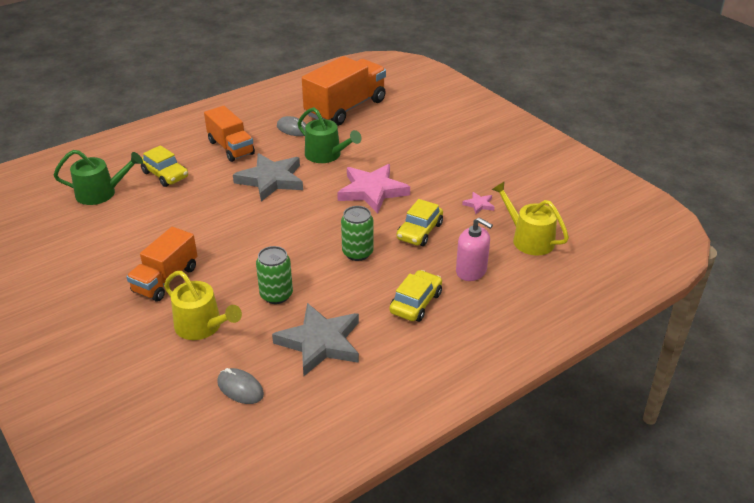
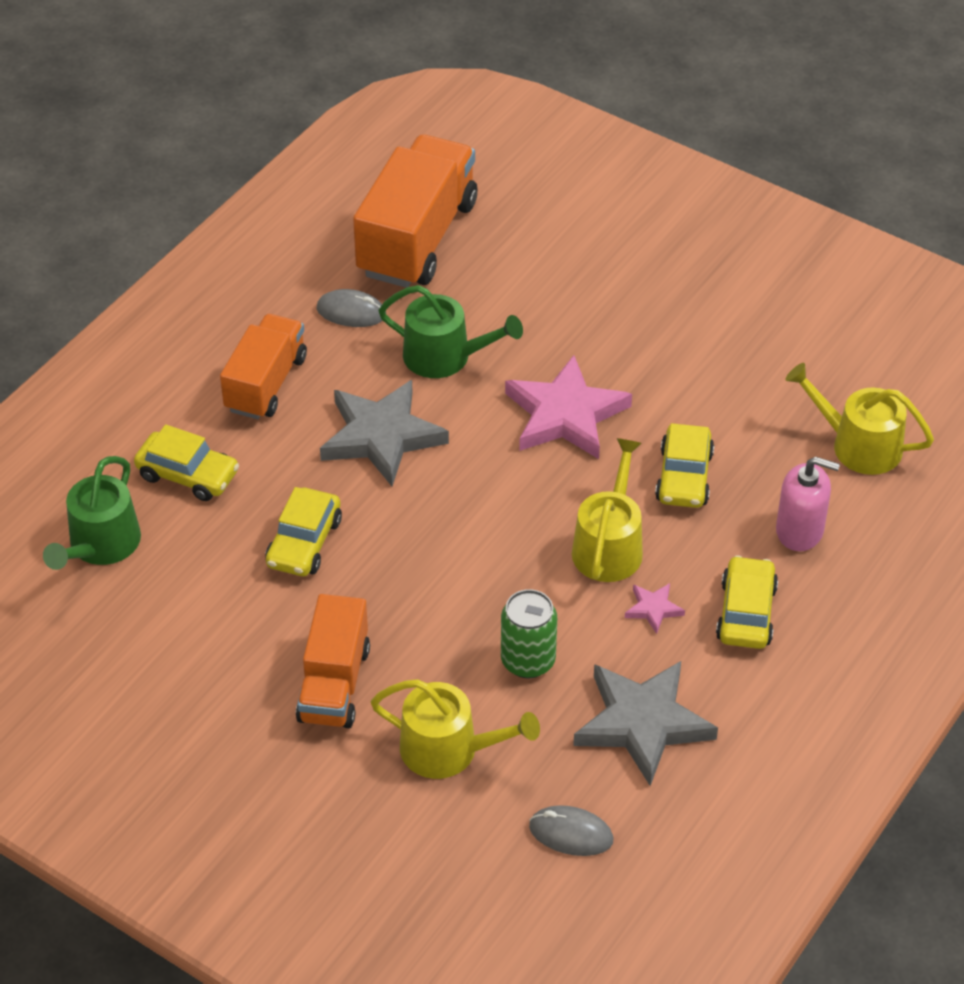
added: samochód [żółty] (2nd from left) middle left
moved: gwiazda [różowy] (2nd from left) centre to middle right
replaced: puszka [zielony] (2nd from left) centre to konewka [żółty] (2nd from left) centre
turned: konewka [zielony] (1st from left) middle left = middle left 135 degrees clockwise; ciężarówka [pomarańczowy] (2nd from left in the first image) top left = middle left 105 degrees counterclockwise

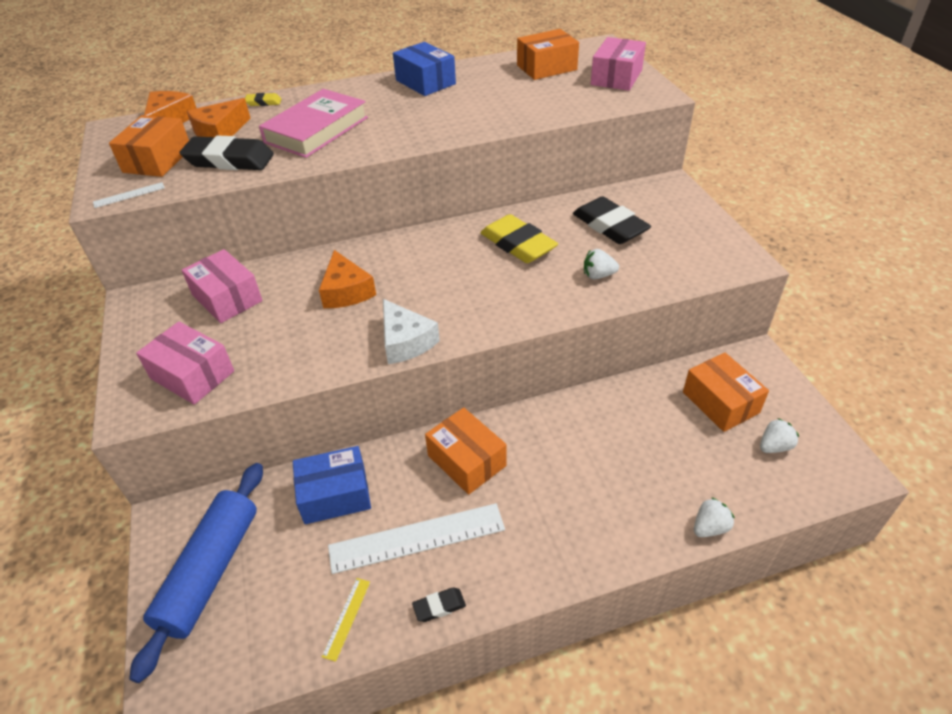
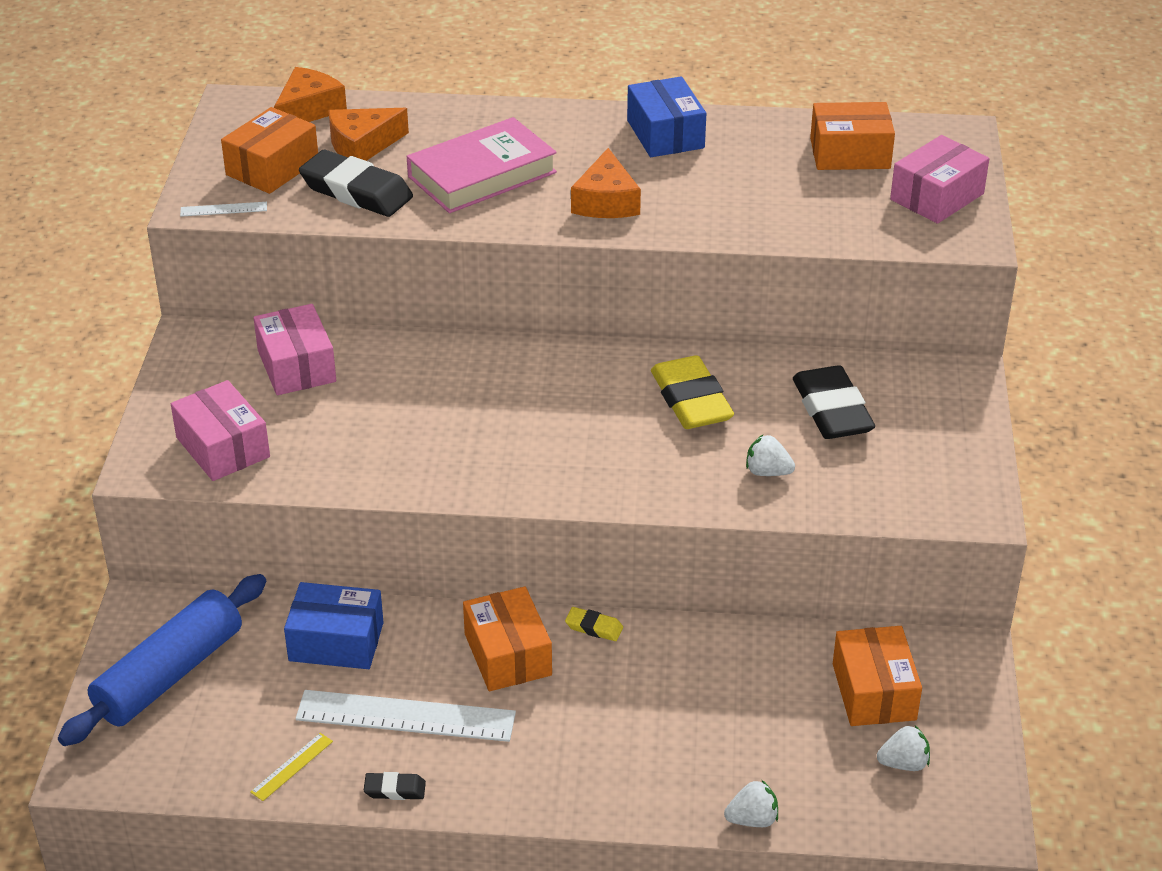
removed: ser [biały] centre
moved: gumka do mazania [żółty] (1st from left) top left to bottom centre; ser [pomarańczowy] (3rd from left) centre to top centre

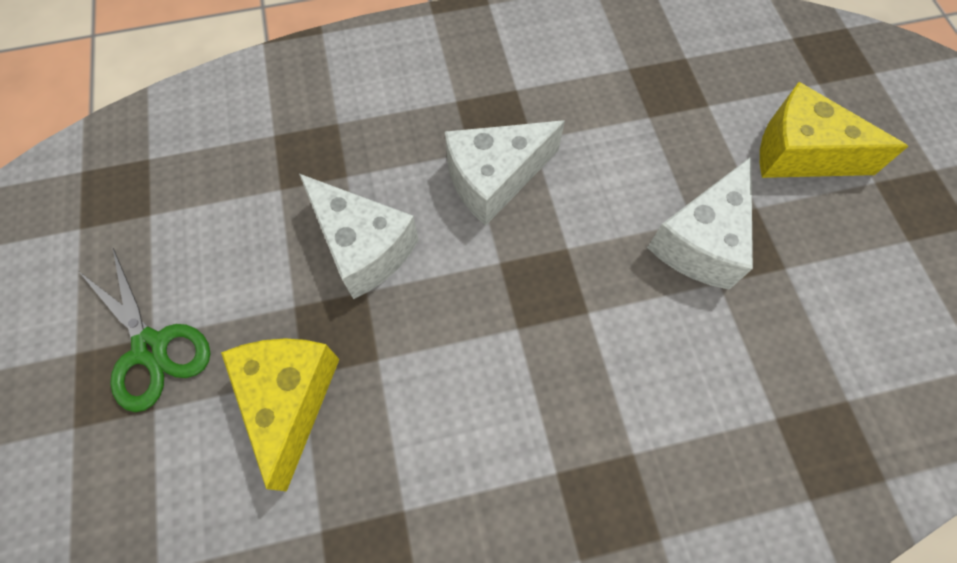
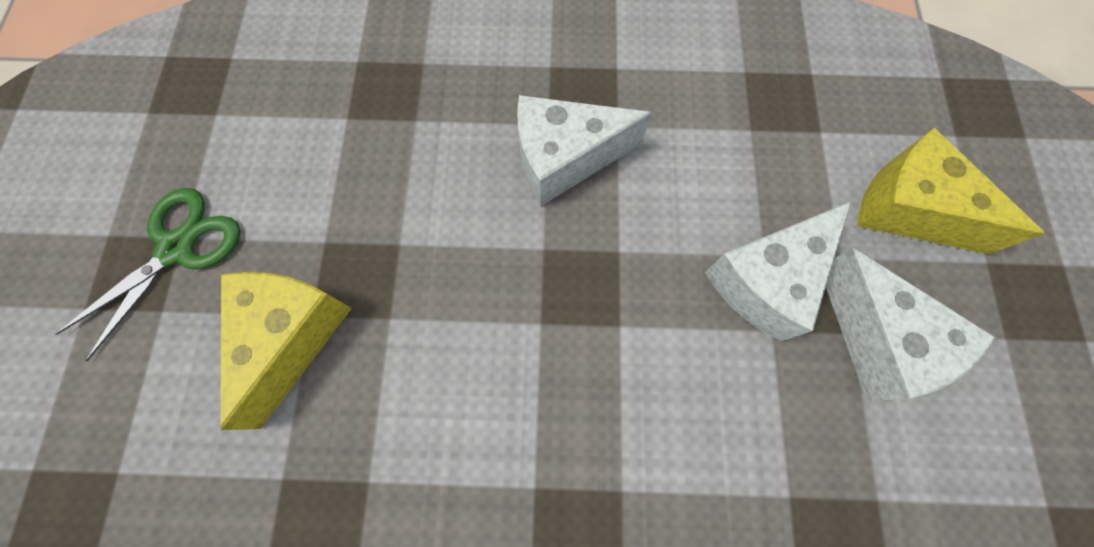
moved: ser [biały] (1st from left in the first image) centre to ser [biały] (3rd from left) middle right
turned: nożyczki [zielony] middle left = middle left 120 degrees counterclockwise

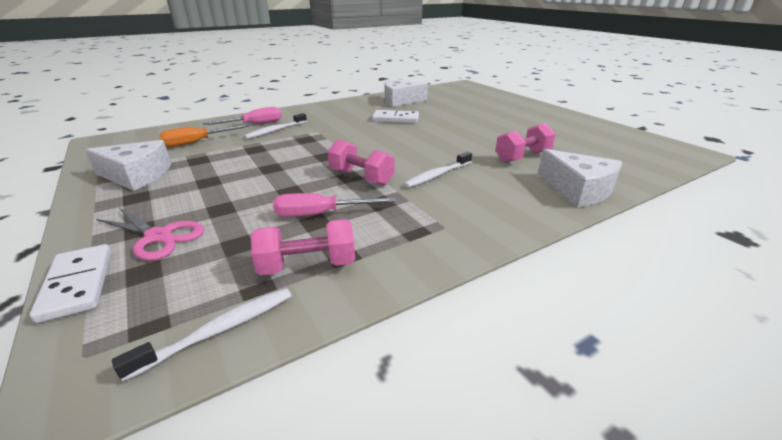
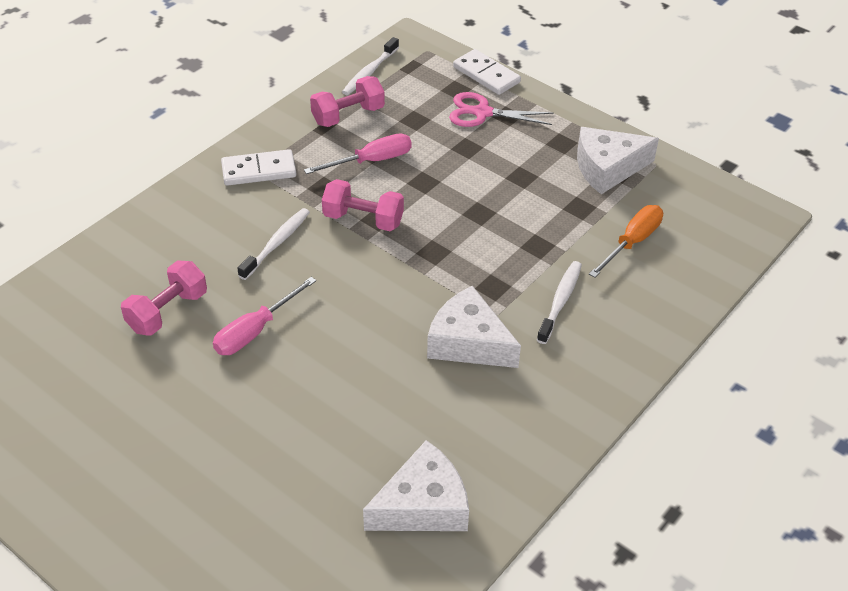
moved: śrubokręt [różowy] (1st from left) top left to middle left; kostka domina [biały] (2nd from left in the first image) top centre to kostka domina [biały] (1st from left) top left; ser [biały] (3rd from left in the first image) middle right to ser [biały] (2nd from left) centre

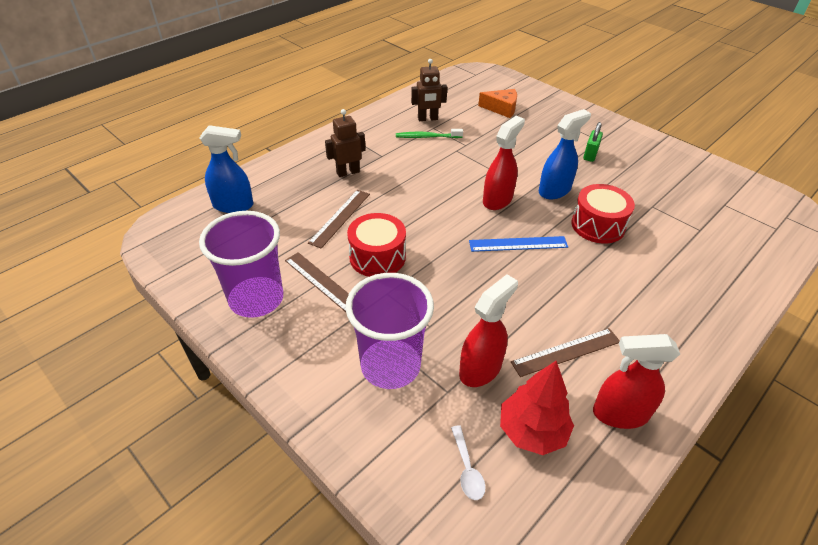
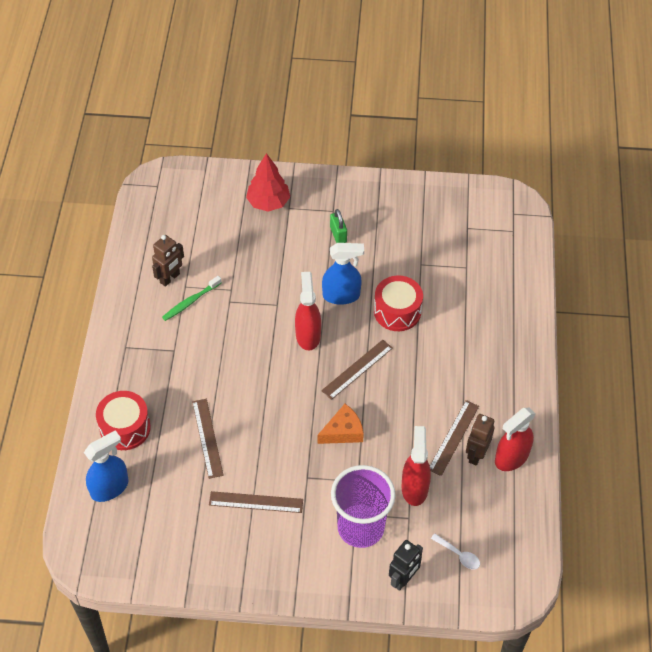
removed: szklanka [fioletowy] (1st from left) middle left
added: robot [czarny] bottom centre
moved: robot [brązowy] (1st from left in the first image) top centre to robot [brązowy] (2nd from left) bottom right; bęben [czerwony] (1st from left) centre to middle left; ser [pomarańczowy] top centre to centre; drzewko [czerwony] bottom centre to top centre
recoloured: linijka [niebieski] centre to linijka [brązowy] (3rd from left) centre
turned: spryskiwacz [niebieski] (2nd from left) top right = centre 75 degrees clockwise

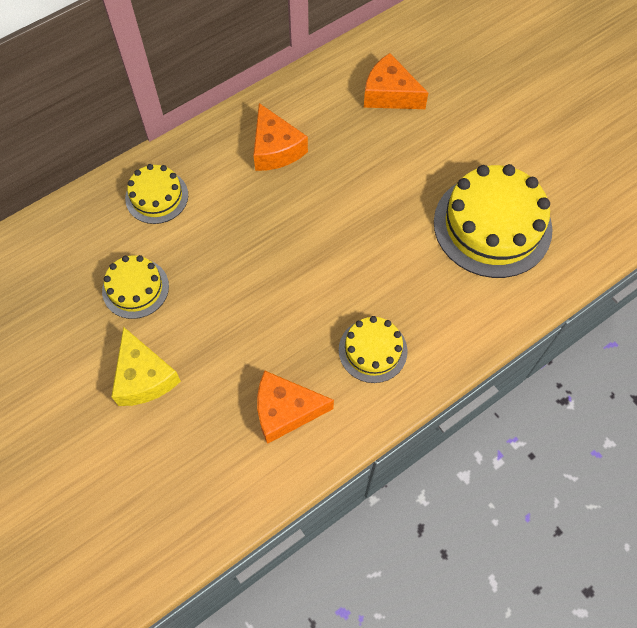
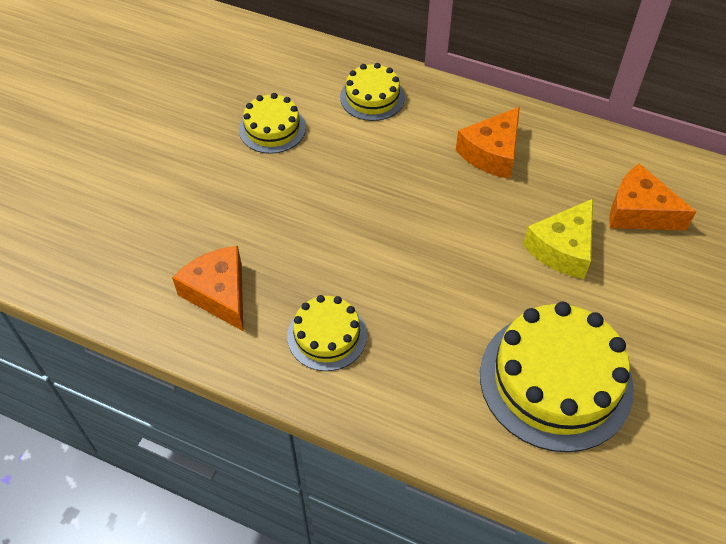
moved: ser [żółty] middle left to middle right
turned: ser [pomarańczowy] (3rd from left) top centre = middle right 60 degrees counterclockwise

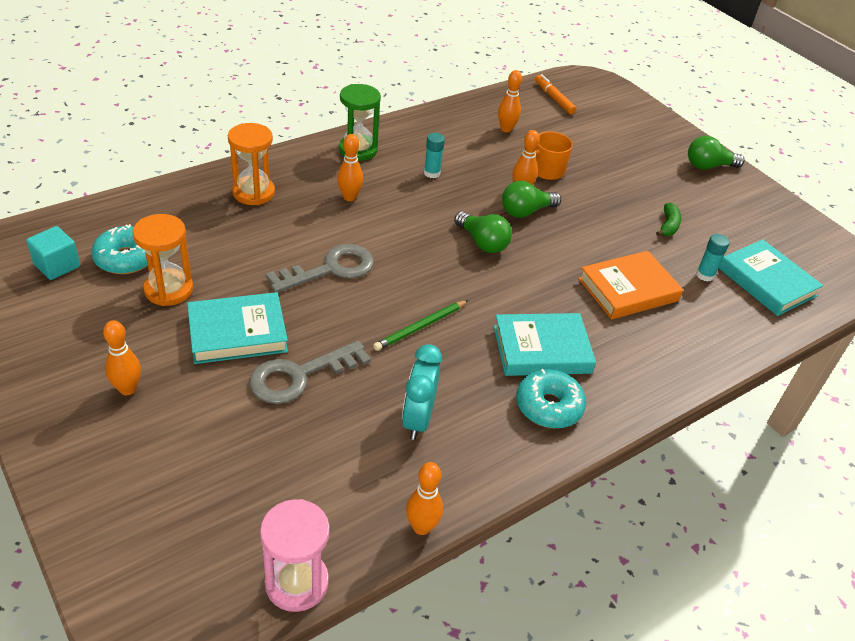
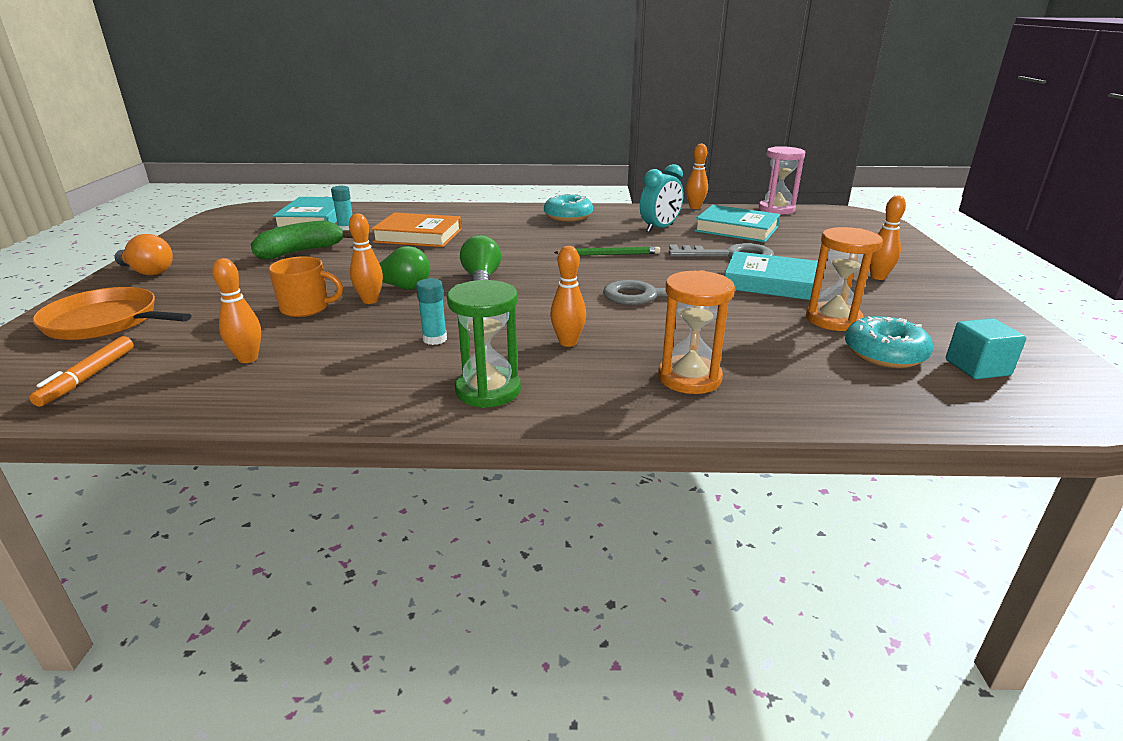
added: patelnia [pomarańczowy] middle left
moved: książka [turkusowy] (2nd from left) centre to top centre
recoloured: żarówka [zielony] (3rd from left) top right to żarówka [pomarańczowy] middle left
resized: banan [zielony] middle right = top left x1.77

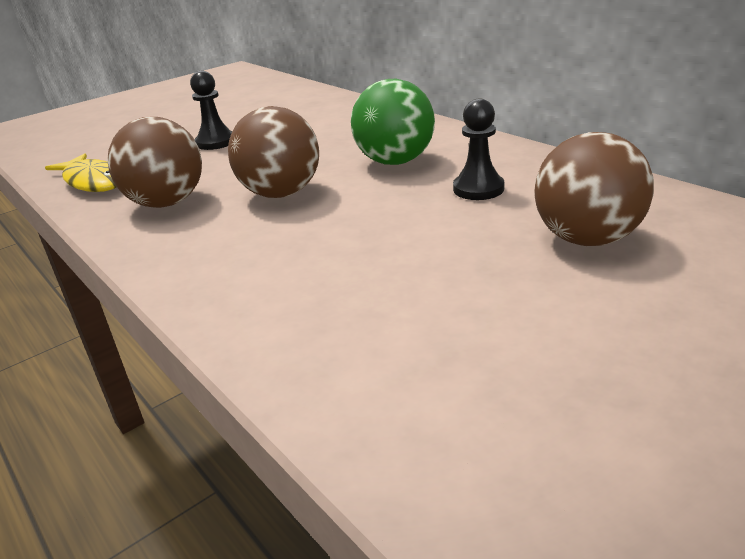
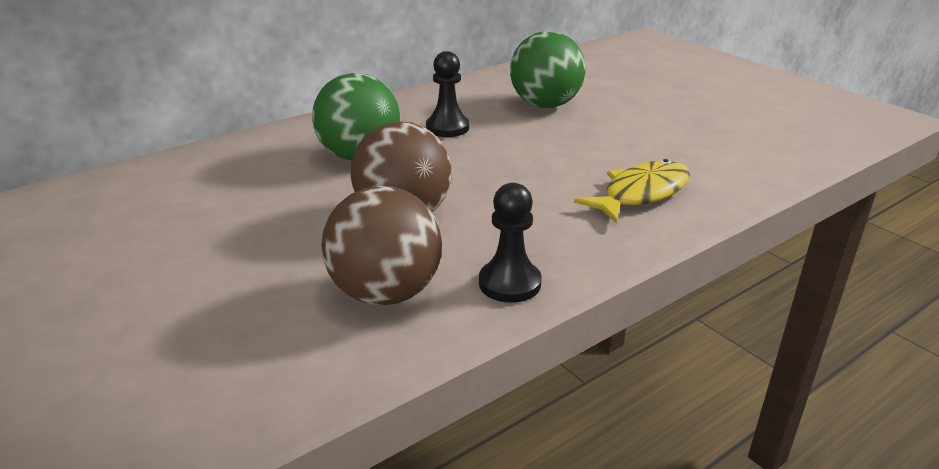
moved: ryba [żółty] top left to middle right; pionek [czarny] (1st from left in the first image) top left to pionek [czarny] (2nd from left) centre
recoloured: piłka [brązowy] (3rd from left) middle right to piłka [zielony] (2nd from left) top centre

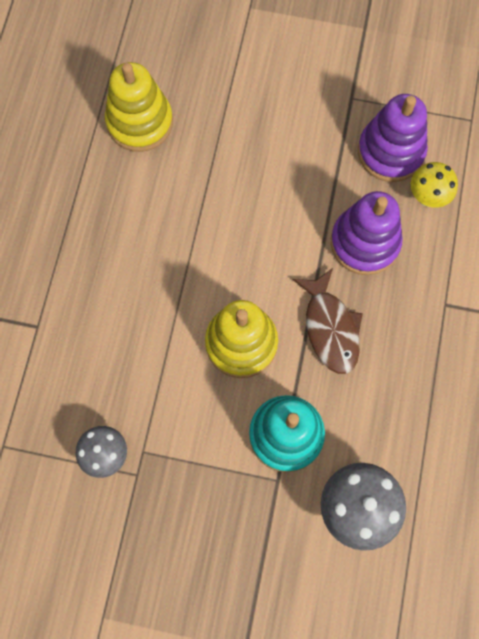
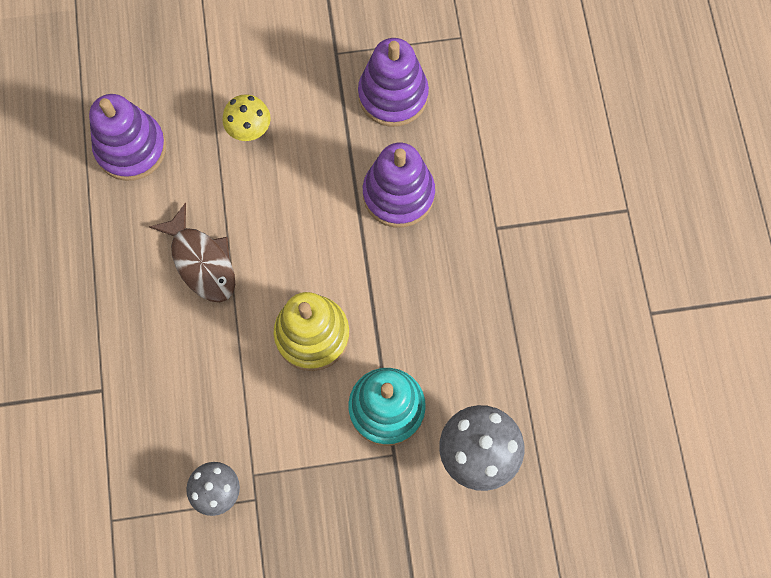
moved: ryba [brązowy] middle right to middle left; grzyb [żółty] top right to top left
recoloured: zabawka nakładanka [żółty] (1st from left) top left to zabawka nakładanka [fioletowy] (1st from left) top left

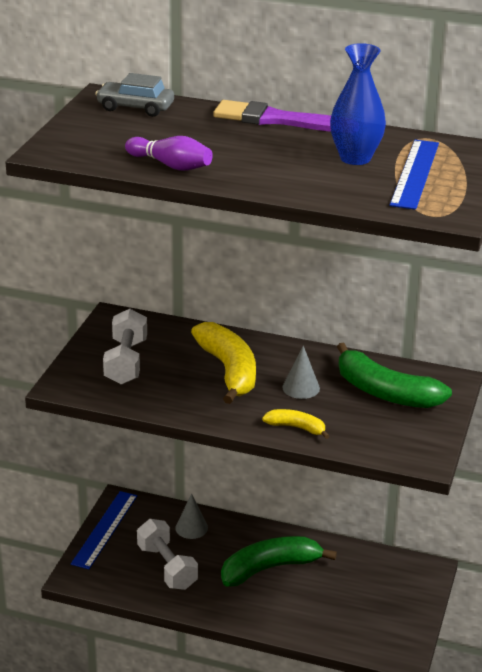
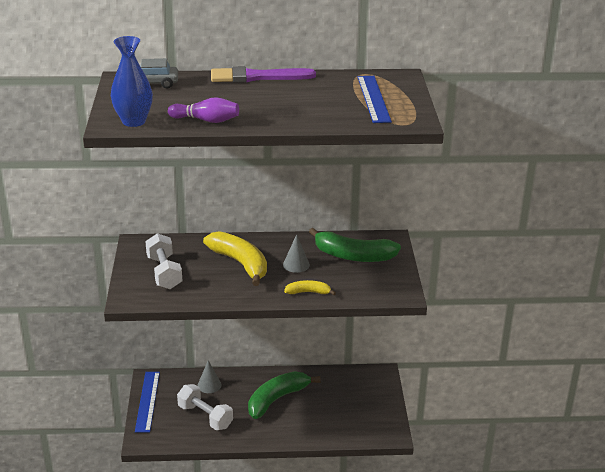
moved: wazon [niebieski] top right to top left

